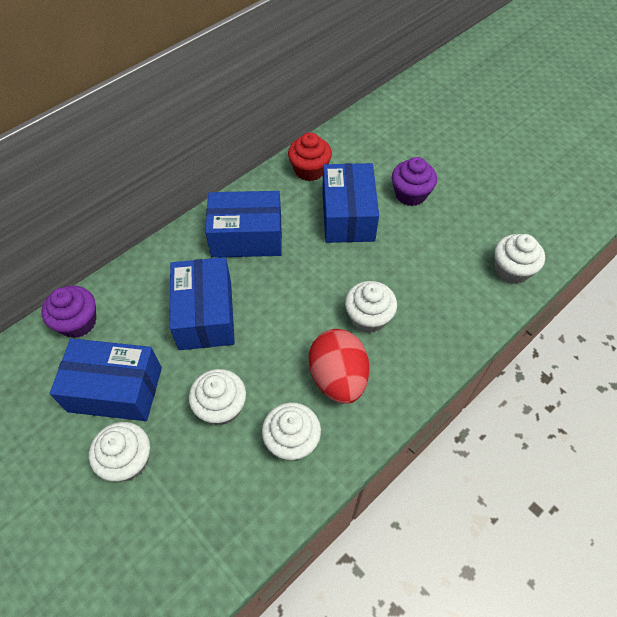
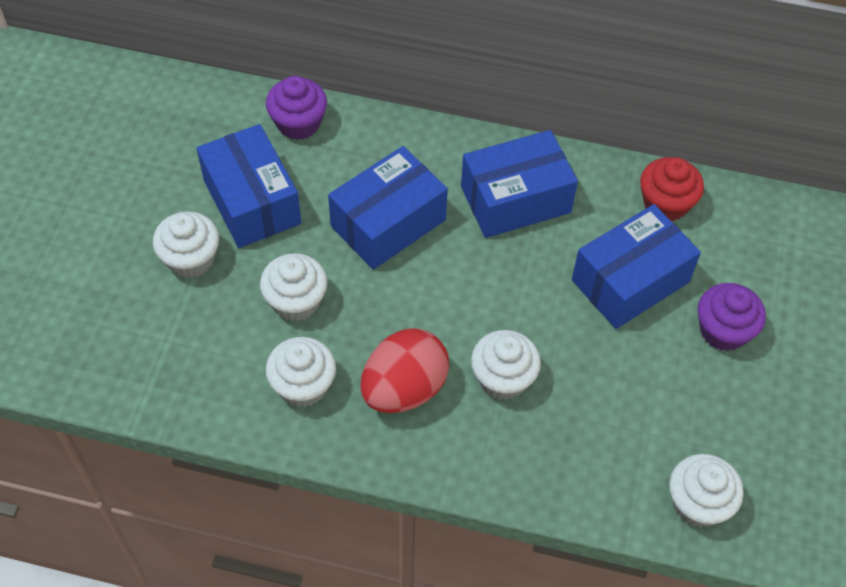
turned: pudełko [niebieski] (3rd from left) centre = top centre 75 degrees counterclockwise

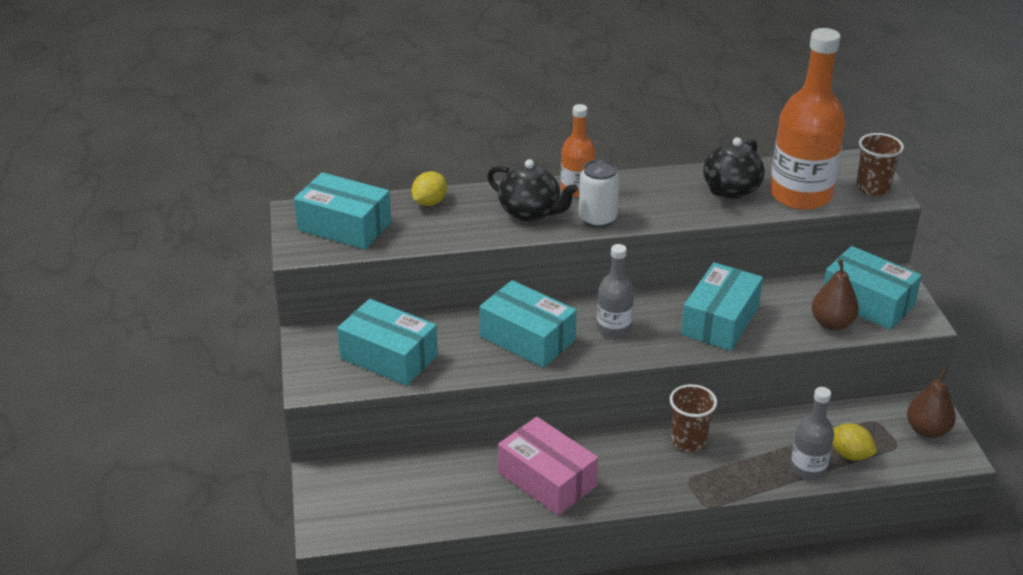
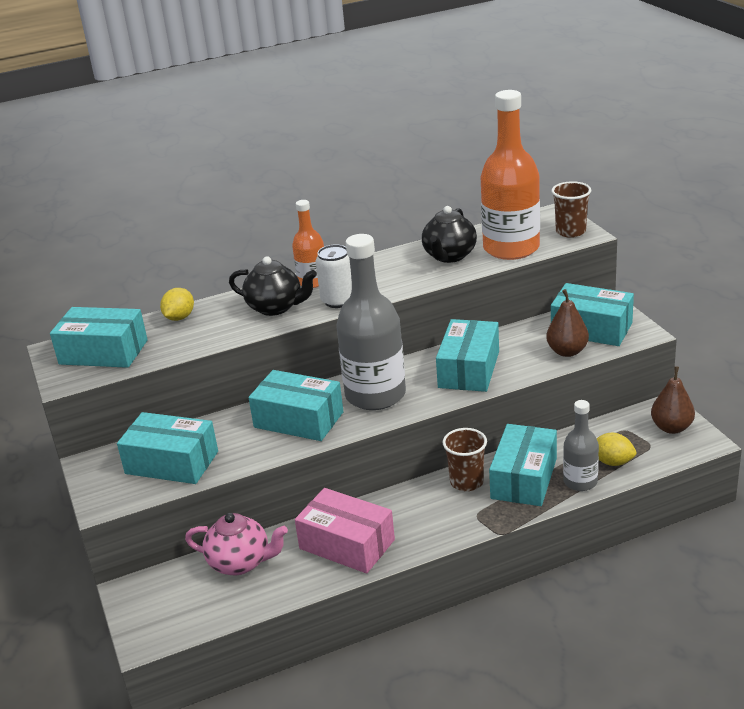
added: imbryk [różowy] bottom left; pudełko [turkusowy] (5th from left) middle right
resized: butelka [szary] (1st from left) centre = centre x1.88

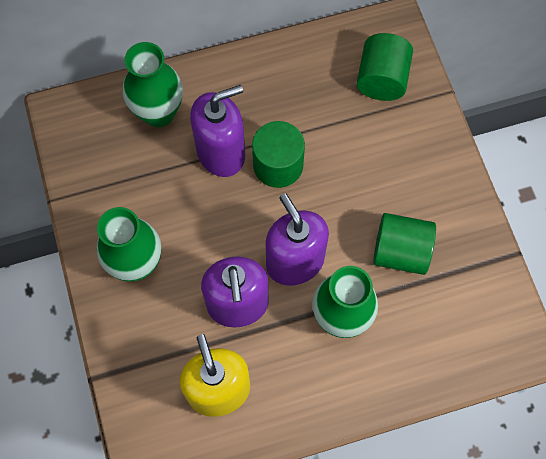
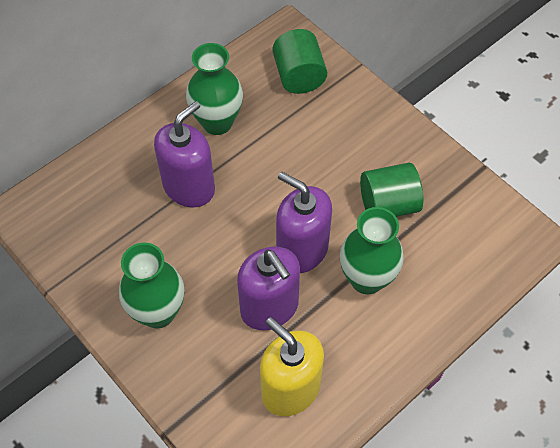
removed: walec [zielony] (1st from left) centre
moved: wazon [zielony] (2nd from left) top left to top centre

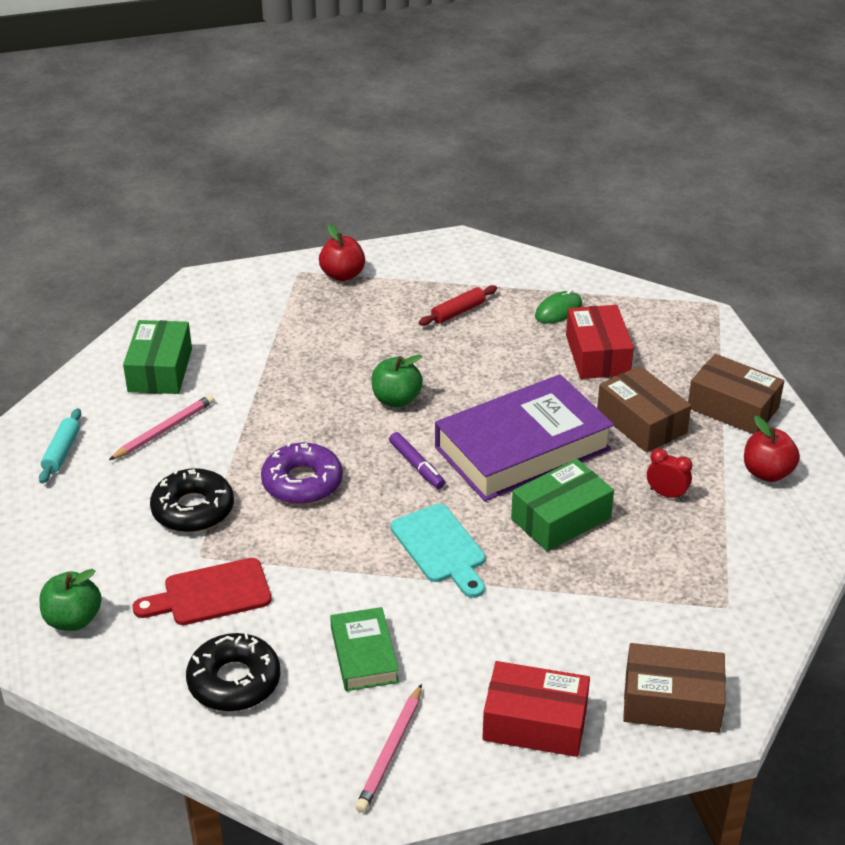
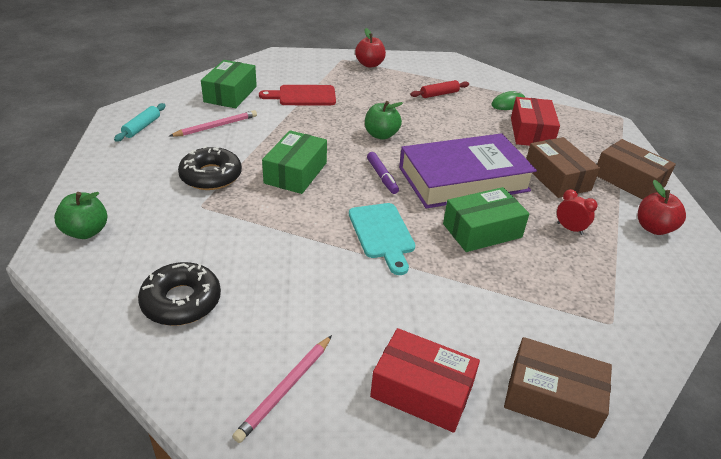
removed: książka [zielony] bottom centre
moved: deska do krojenia [czerwony] bottom left to top centre
replaced: donut [fioletowy] centre to pudełko [zielony] (2nd from left) centre

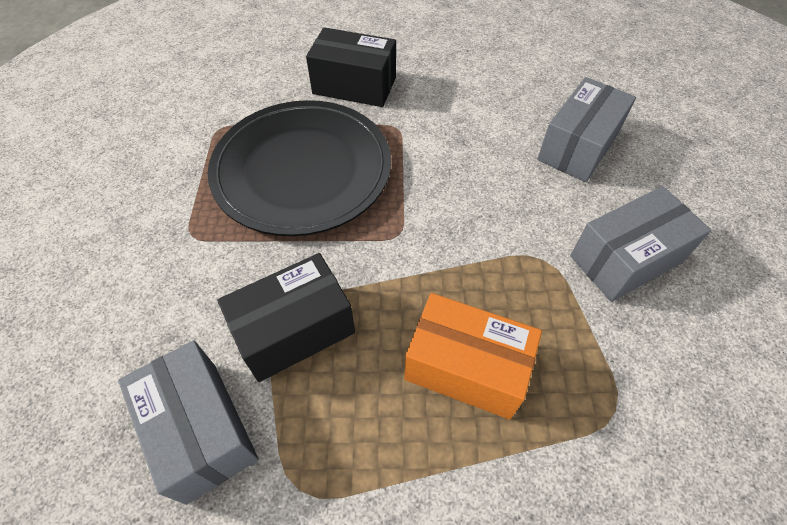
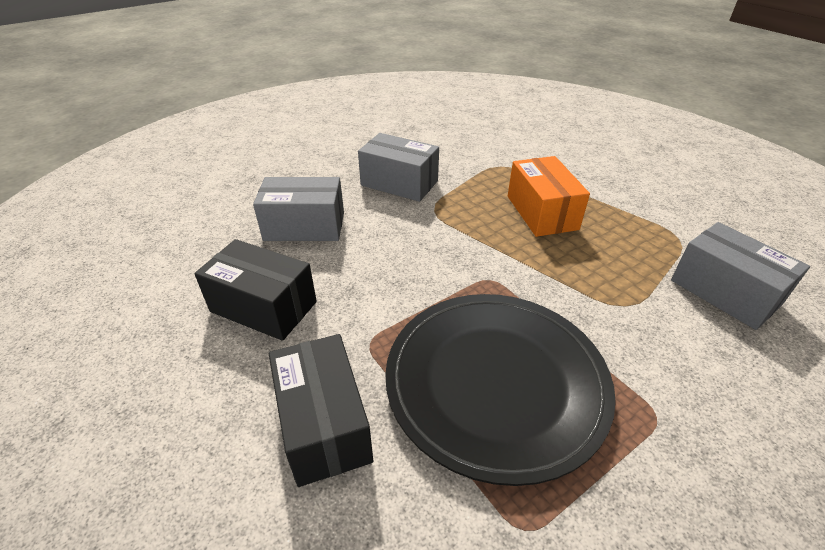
moved: pudełko [czarny] (1st from left) centre to middle left
turned: pudełko [szary] (1st from left in the first image) bottom left = middle right 60 degrees counterclockwise

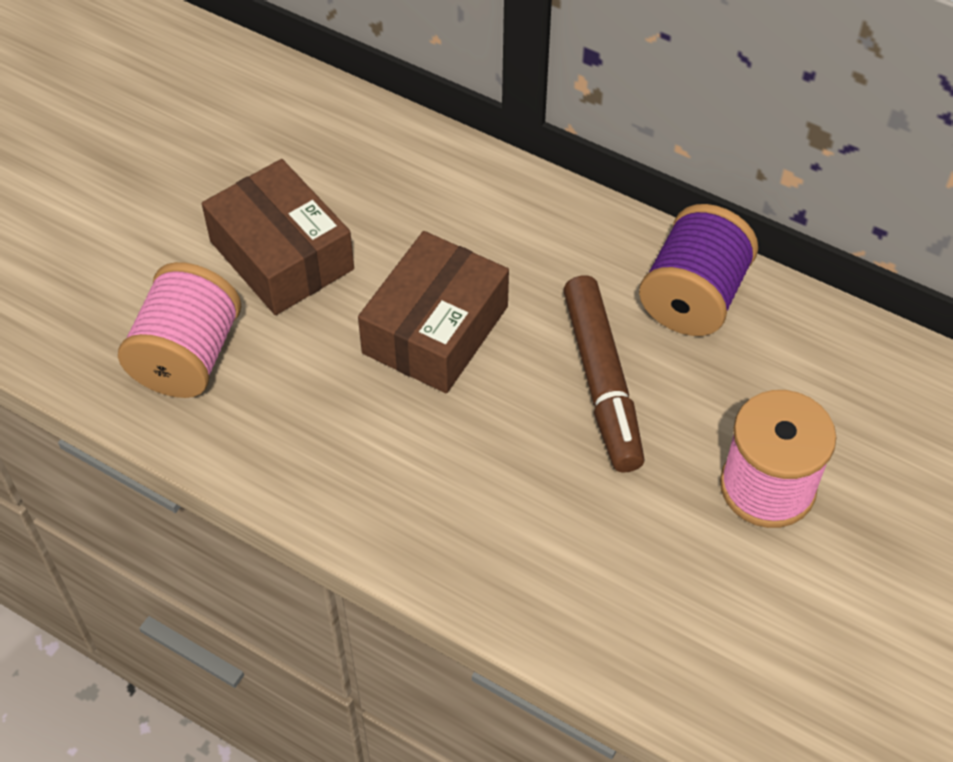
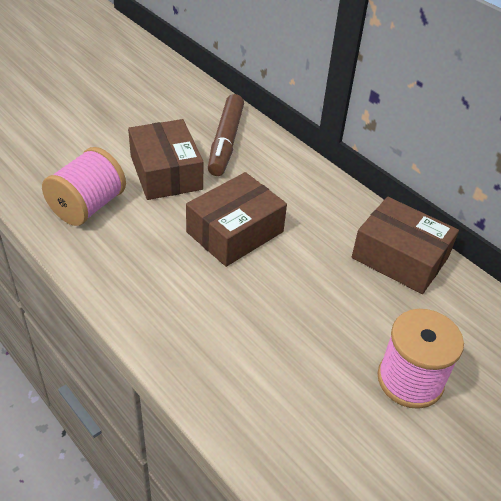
moved: flamaster [brązowy] centre to top centre
replaced: szpulka [fioletowy] middle right to pudełko [brązowy] (3rd from left) middle right

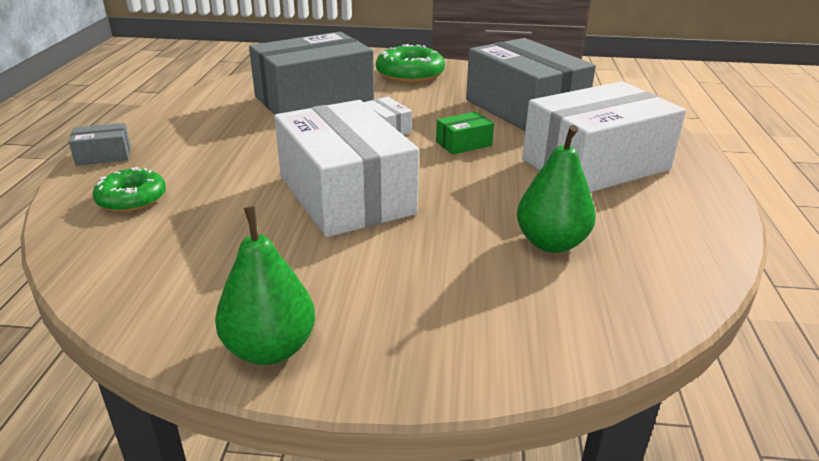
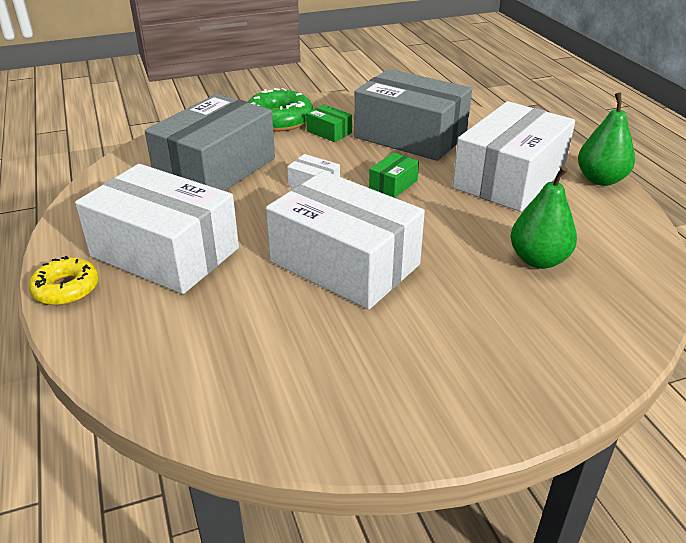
removed: donut [zielony] (1st from left) middle left
added: pudełko [biały] (1st from left) middle left; pudełko [zielony] (1st from left) top centre
moved: gruszka [zielony] (1st from left in the first image) middle left to gruszka [zielony] (2nd from left) top right
replaced: pudełko [szary] (1st from left) top left to donut [żółty] middle left

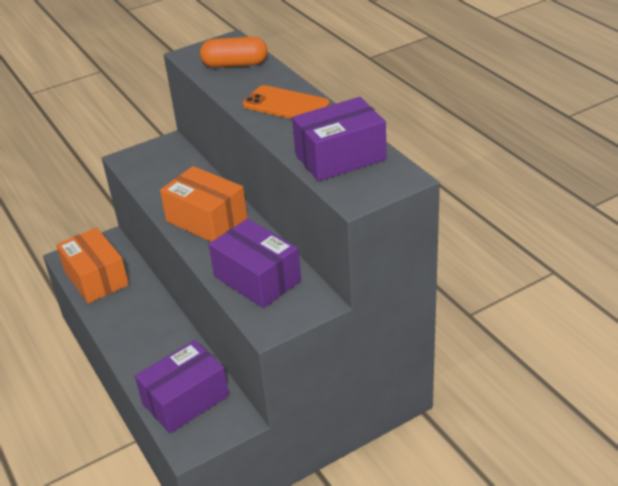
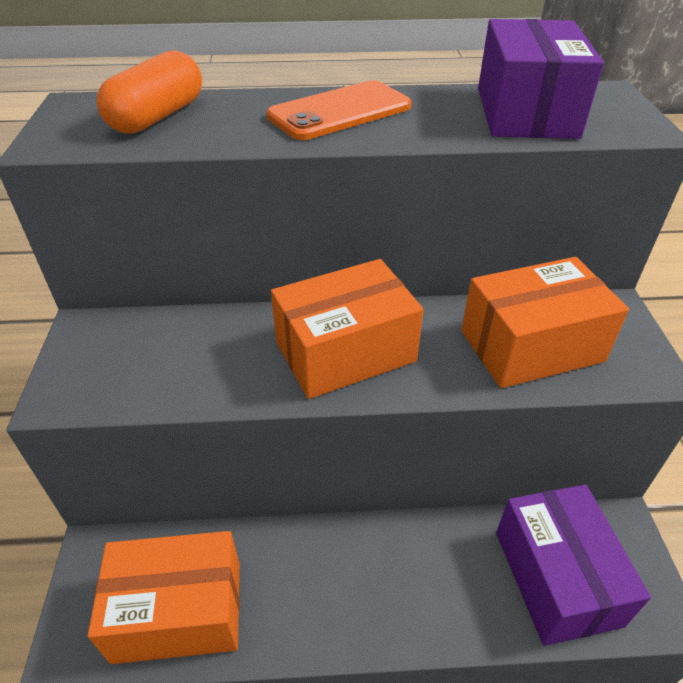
recoloured: pudełko [fioletowy] (2nd from left) centre to pudełko [pomarańczowy] (3rd from left) middle right

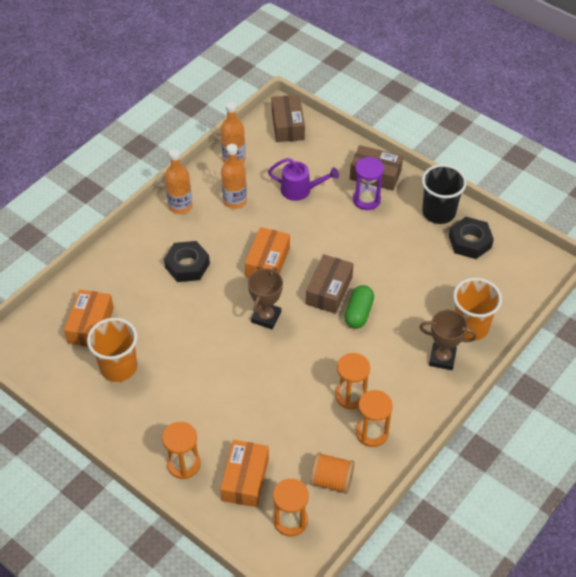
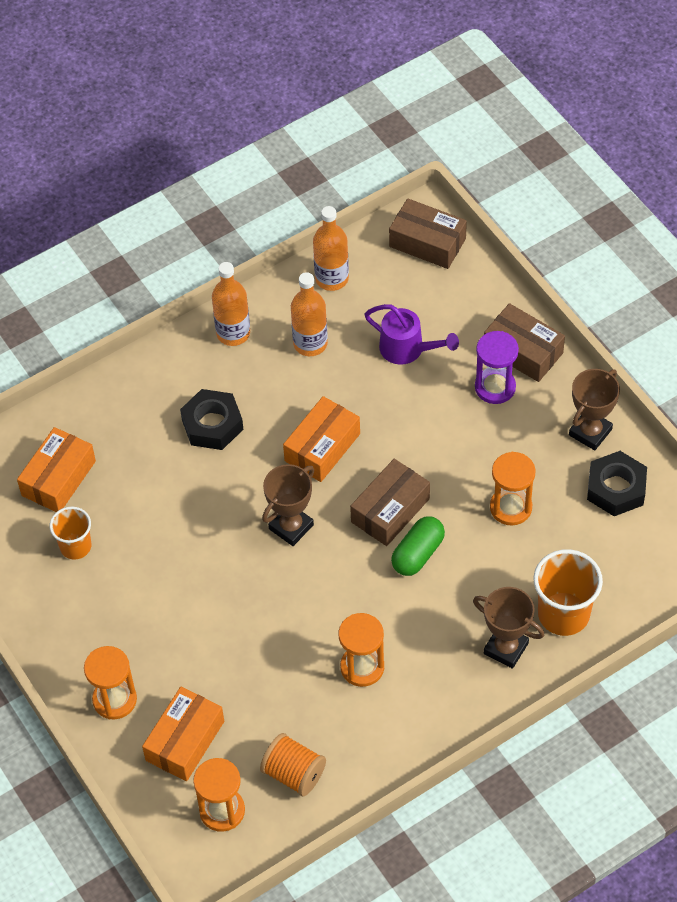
moved: klepsydra [pomarańczowy] (4th from left) bottom centre to middle right
replaced: szklanka [czarny] middle right to puchar [brązowy] (3rd from left) middle right
turned: pudełko [brązowy] (1st from left in the first image) top centre = top centre 75 degrees counterclockwise
resized: szklanka [pomarańczowy] (1st from left) middle left = middle left x0.63

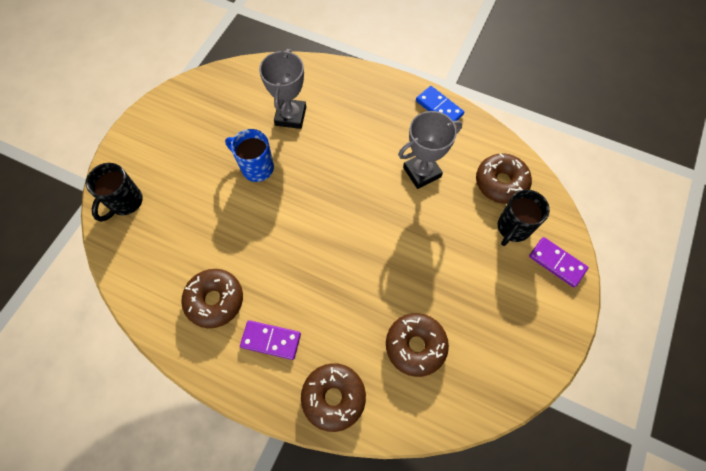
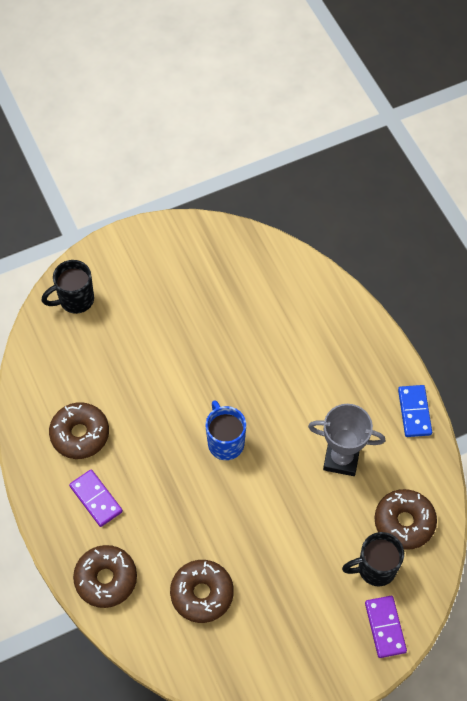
removed: puchar [szary] (1st from left) top centre
moved: kubek [niebieski] top centre to centre

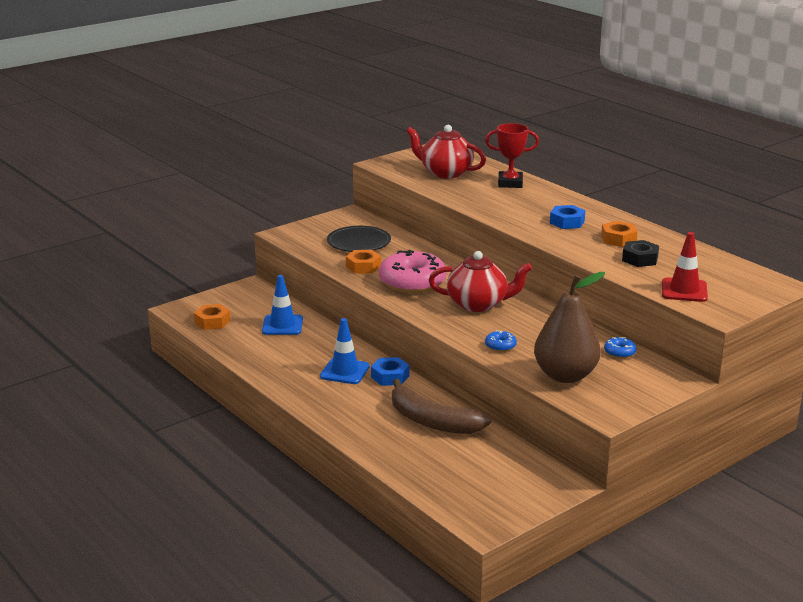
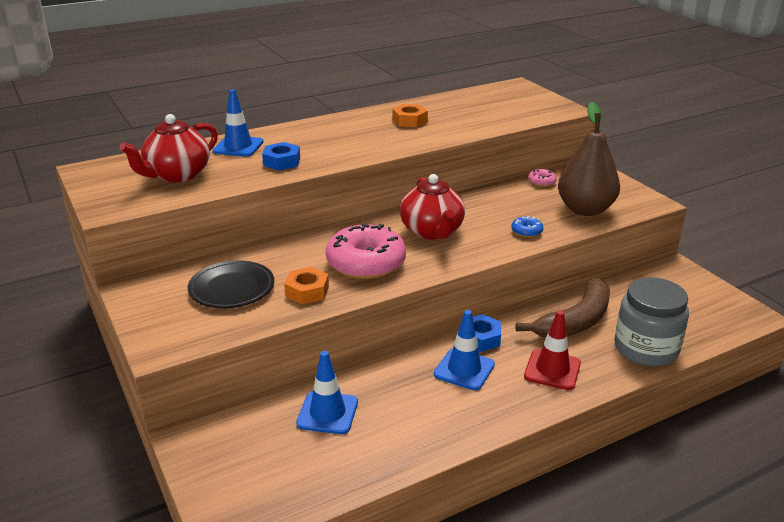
removed: nakrętka [pomarańczowy] (1st from left) middle left; nakrętka [czarny] middle right
added: słoik [szary] middle right
moved: nakrętka [niebieski] (2nd from left in the first image) middle right to nakrętka [niebieski] (1st from left) top centre; pachołek [czerwony] middle right to bottom right
replaced: puchar [czerwony] top centre to pachołek [niebieski] (1st from left) top left
recoloured: donut [niebieski] (2nd from left) middle right to donut [różowy] (2nd from left) middle right
turned: imbryk [czerwony] (2nd from left) centre = centre 150 degrees clockwise

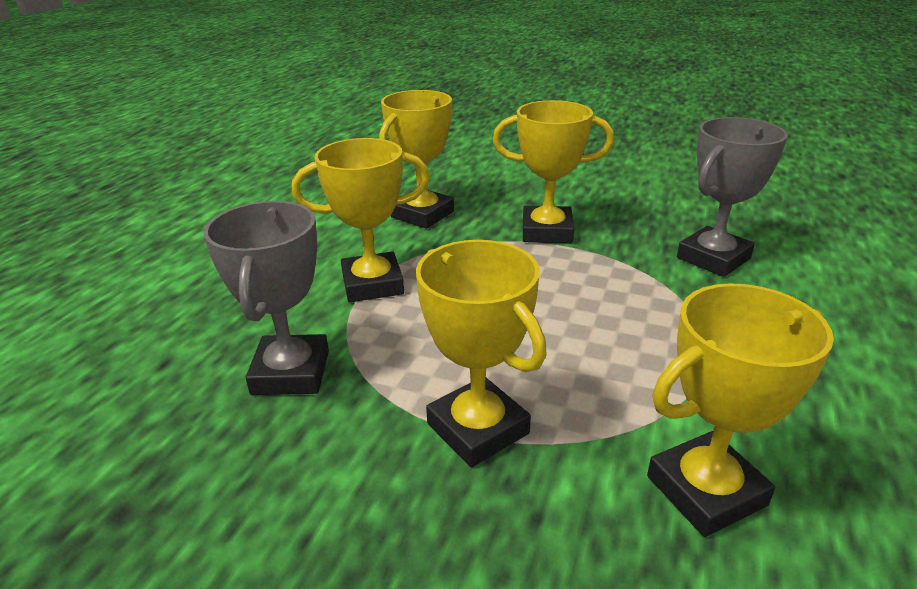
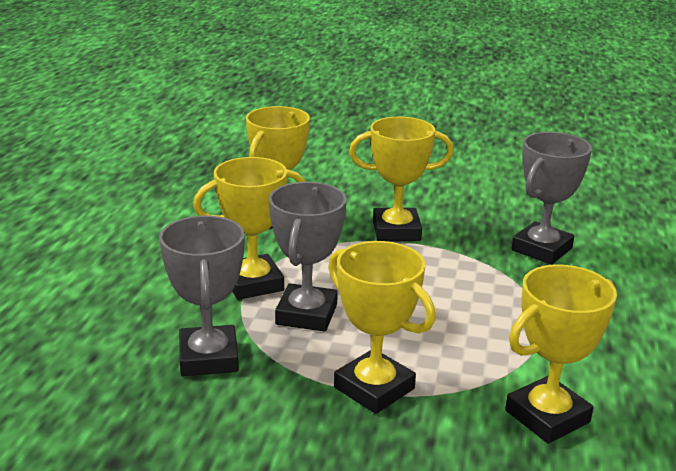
added: puchar [szary] (2nd from left) centre

